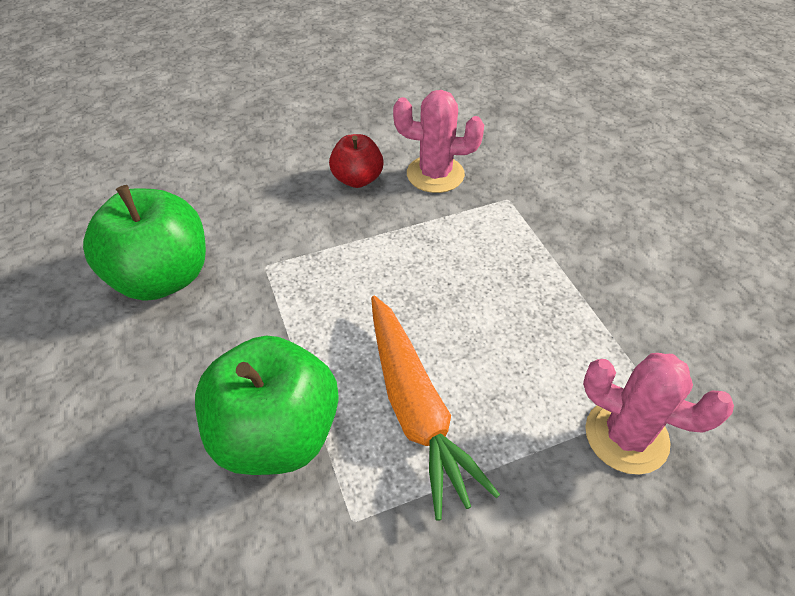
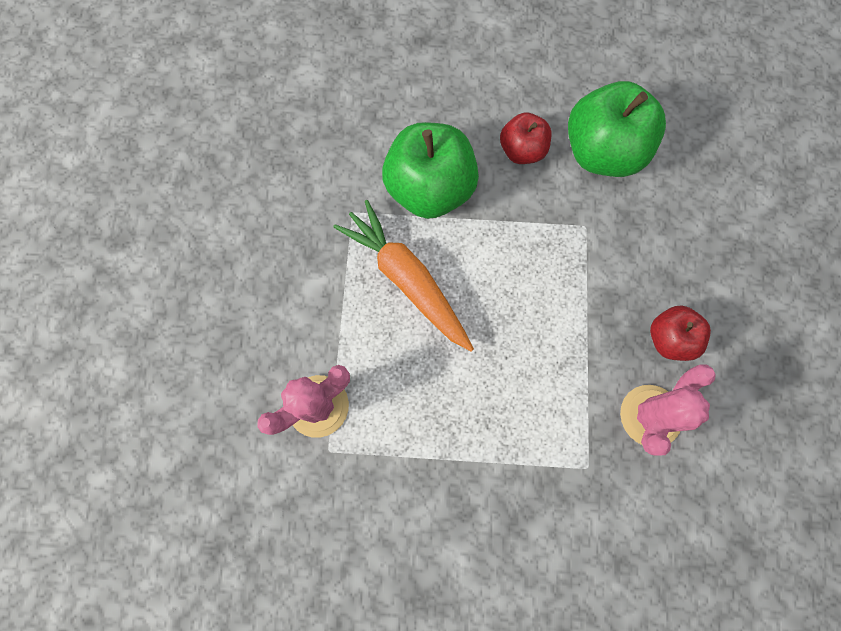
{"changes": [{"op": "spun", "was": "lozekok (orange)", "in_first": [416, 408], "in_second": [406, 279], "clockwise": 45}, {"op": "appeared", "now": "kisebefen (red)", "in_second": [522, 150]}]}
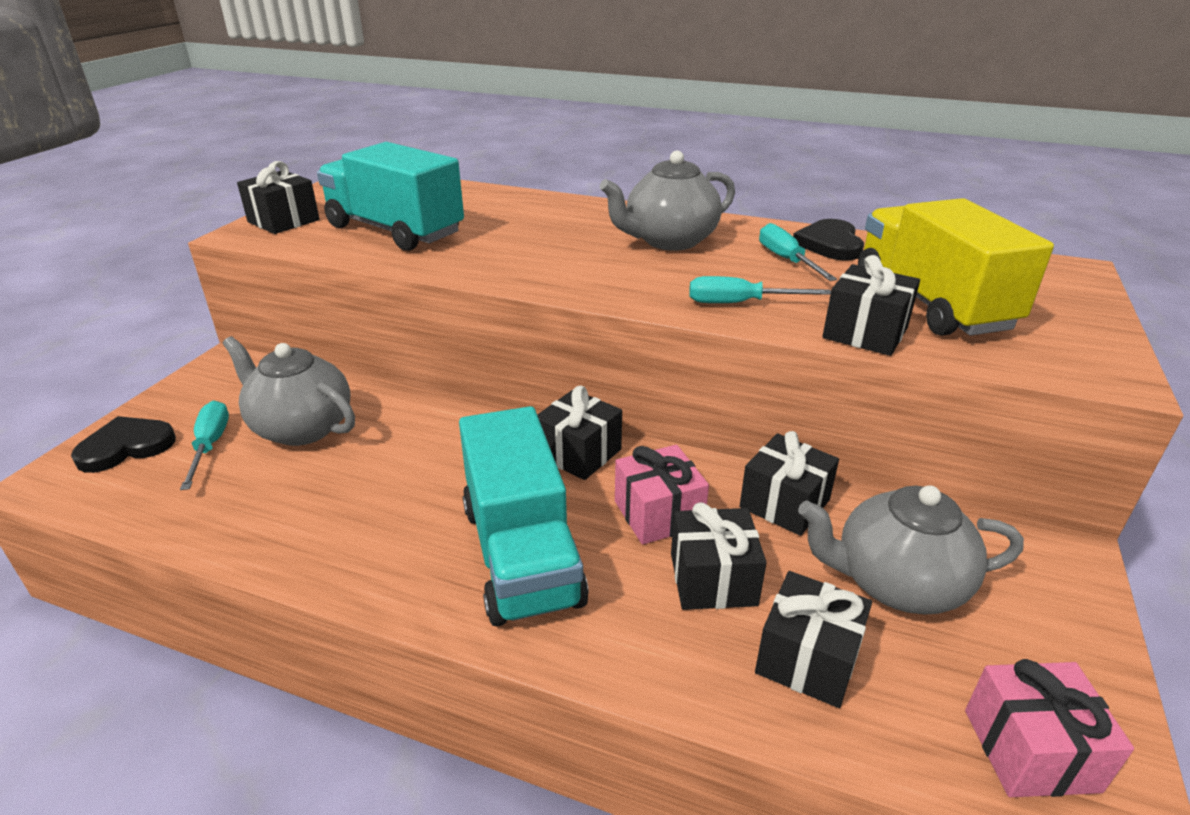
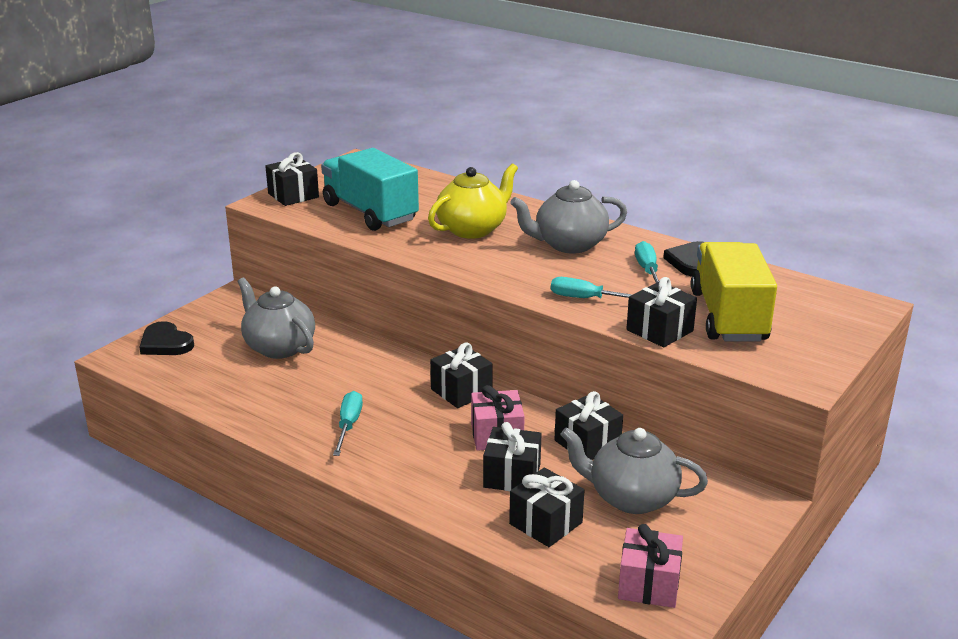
{"changes": [{"op": "relocated", "was": "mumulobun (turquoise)", "in_first": [210, 445], "in_second": [348, 425]}, {"op": "missing", "was": "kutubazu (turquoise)", "in_first": [521, 554]}, {"op": "spun", "was": "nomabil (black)", "in_first": [126, 447], "in_second": [165, 343], "clockwise": -120}, {"op": "appeared", "now": "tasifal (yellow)", "in_second": [473, 229]}]}
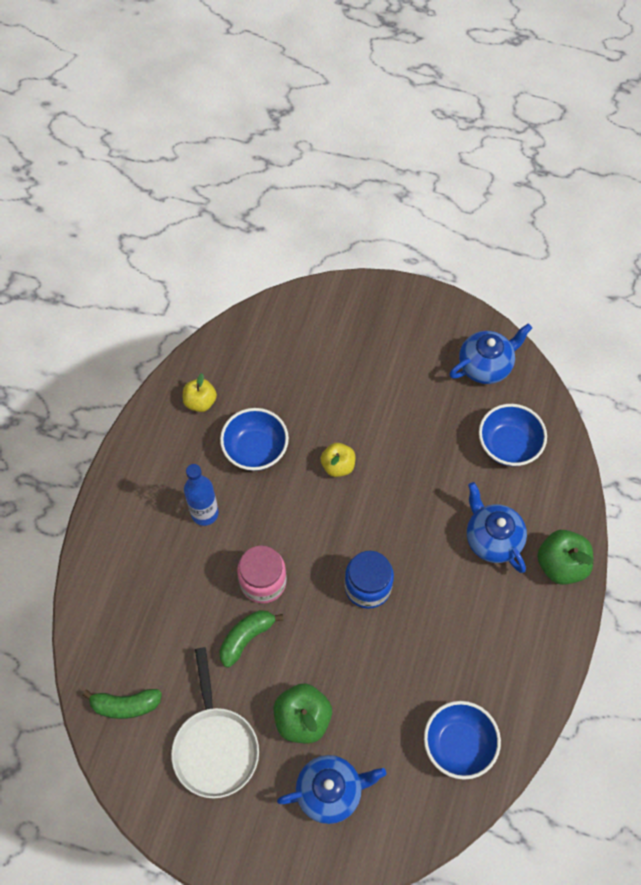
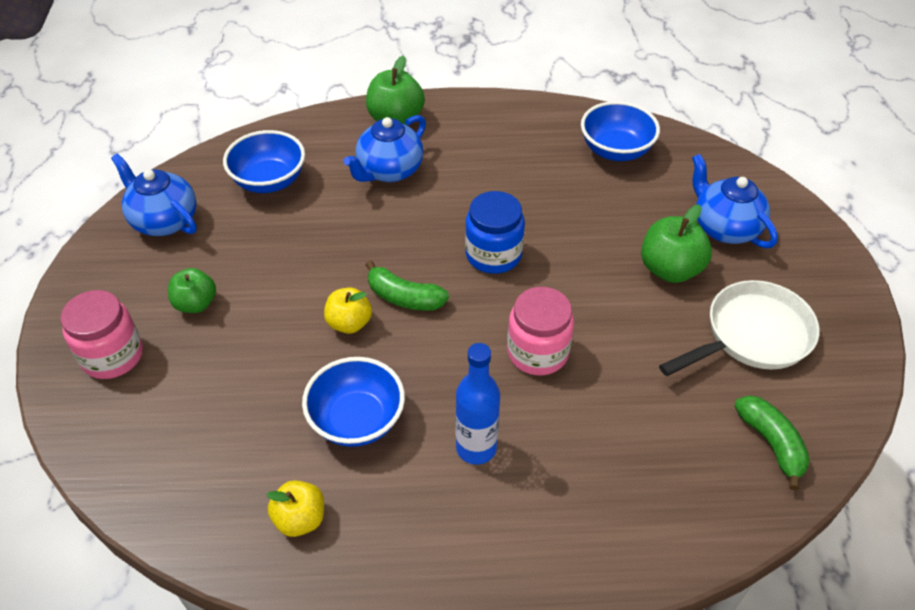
{"changes": [{"op": "relocated", "was": "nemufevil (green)", "in_first": [246, 638], "in_second": [404, 297]}, {"op": "appeared", "now": "kisebefen (green)", "in_second": [196, 304]}, {"op": "appeared", "now": "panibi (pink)", "in_second": [112, 356]}]}
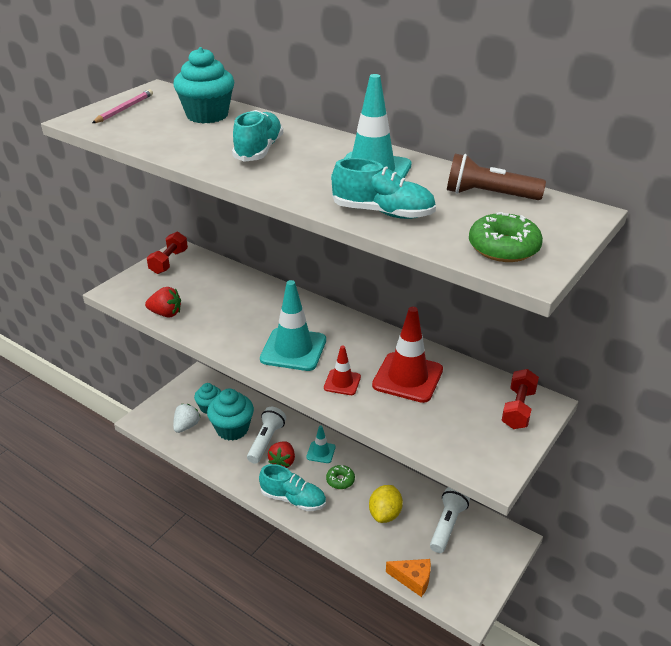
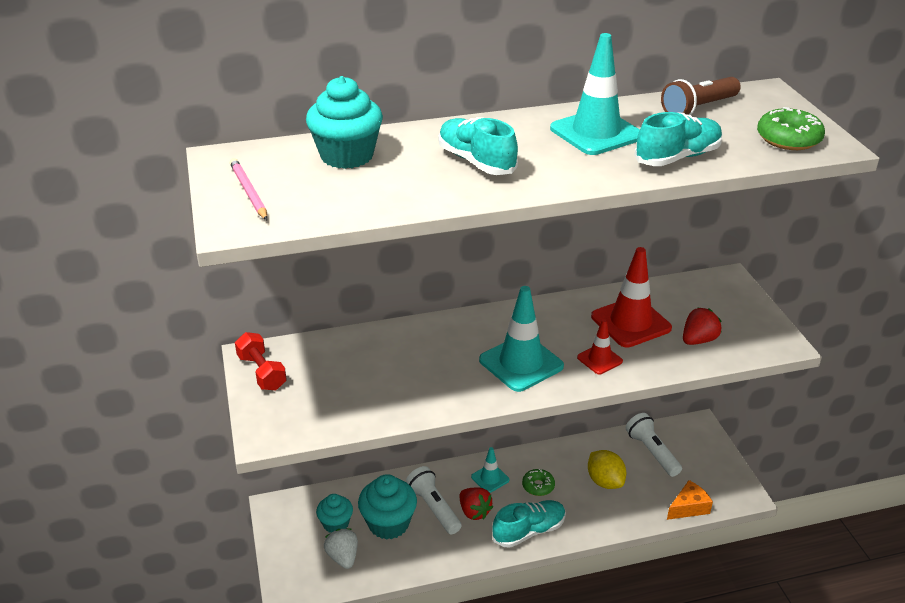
{"changes": [{"op": "relocated", "was": "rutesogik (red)", "in_first": [166, 313], "in_second": [698, 340]}, {"op": "missing", "was": "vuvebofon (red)", "in_first": [518, 409]}]}
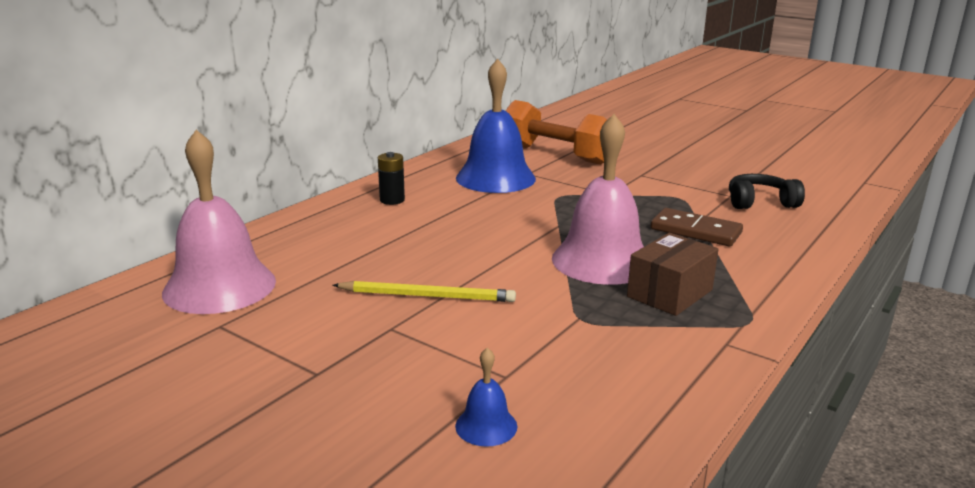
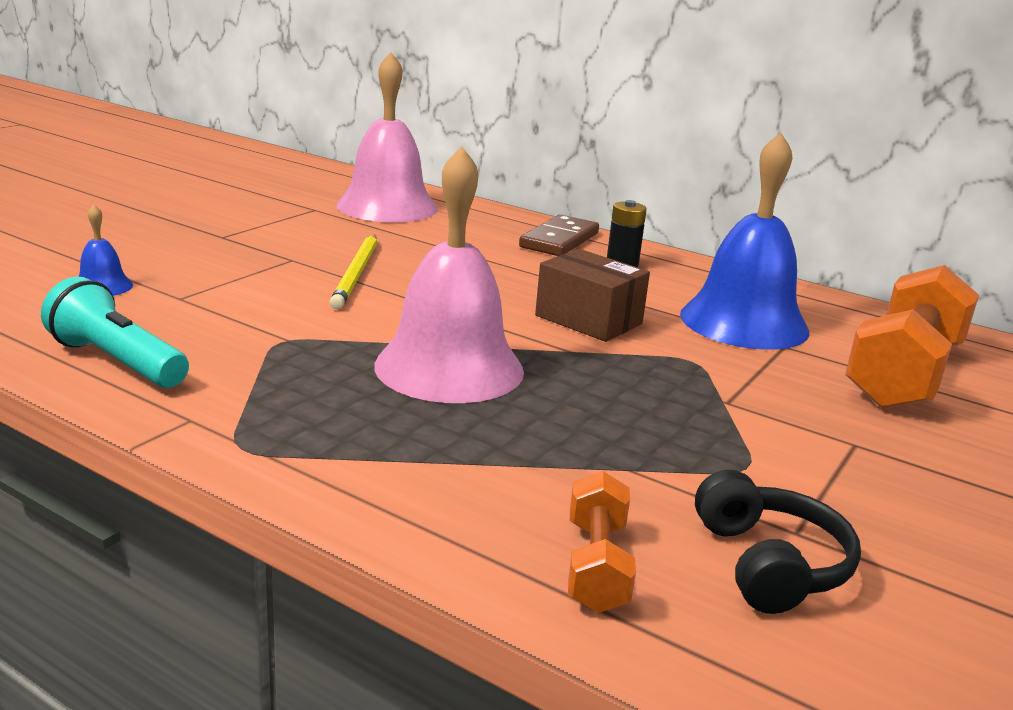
{"changes": [{"op": "relocated", "was": "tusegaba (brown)", "in_first": [695, 231], "in_second": [559, 240]}, {"op": "relocated", "was": "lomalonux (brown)", "in_first": [670, 293], "in_second": [588, 319]}, {"op": "appeared", "now": "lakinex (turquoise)", "in_second": [117, 361]}, {"op": "appeared", "now": "vuvebofon (orange)", "in_second": [596, 566]}]}
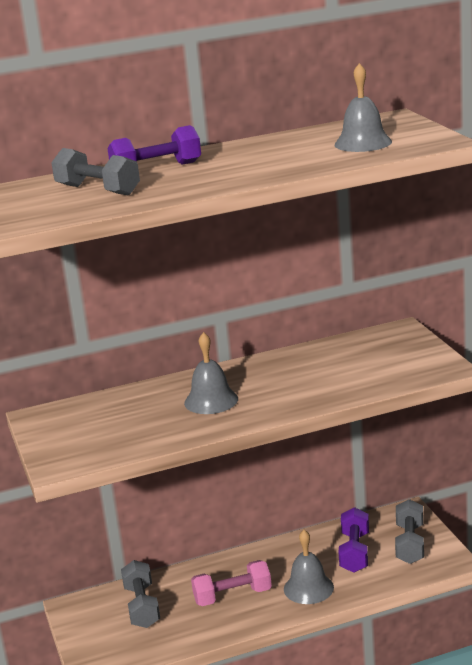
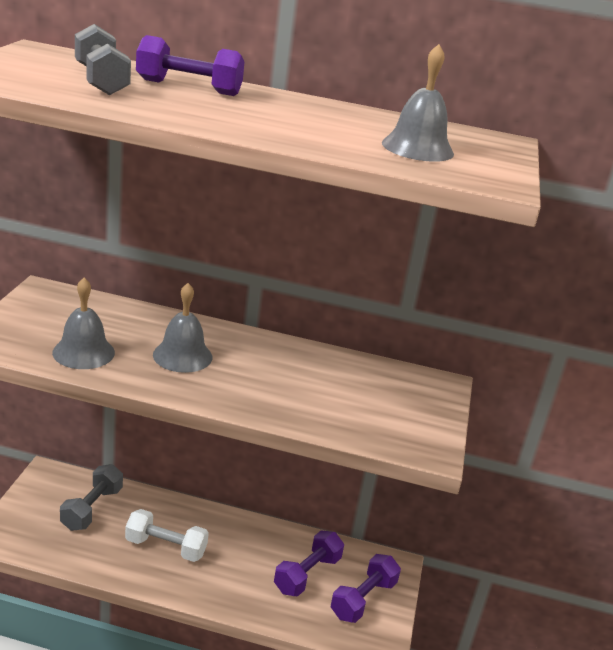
{"changes": [{"op": "colour", "was": "vuvebofon (grey)", "now": "vuvebofon (purple)", "in_first": [410, 544], "in_second": [363, 599]}, {"op": "relocated", "was": "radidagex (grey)", "in_first": [308, 588], "in_second": [83, 352]}, {"op": "colour", "was": "vuvebofon (pink)", "now": "vuvebofon (white)", "in_first": [232, 596], "in_second": [166, 547]}]}
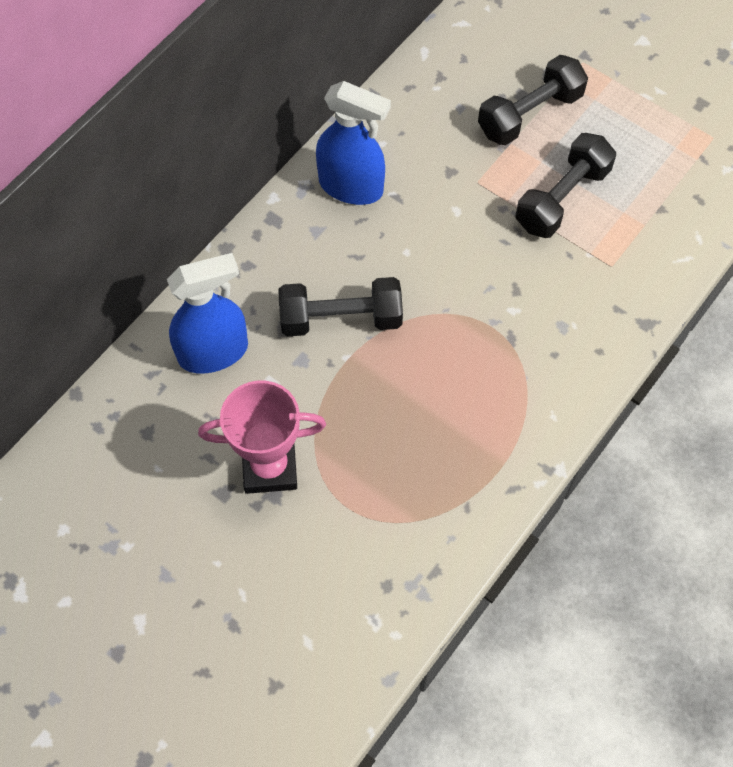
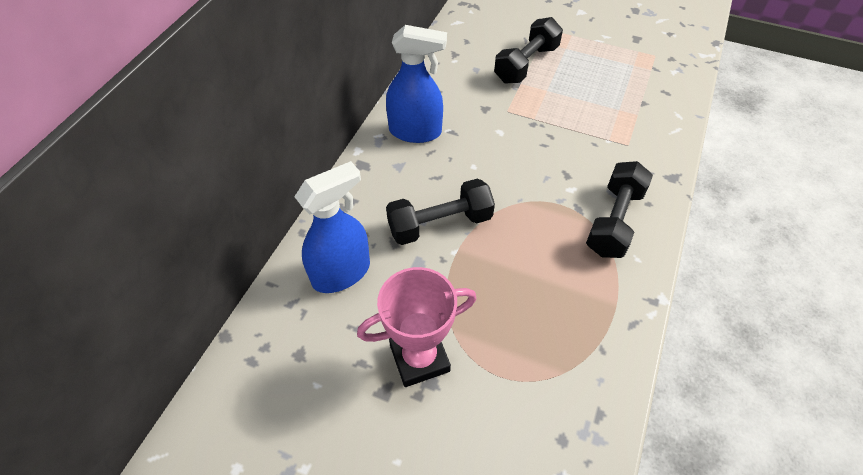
{"changes": [{"op": "relocated", "was": "vuvebofon (black)", "in_first": [562, 198], "in_second": [614, 221]}]}
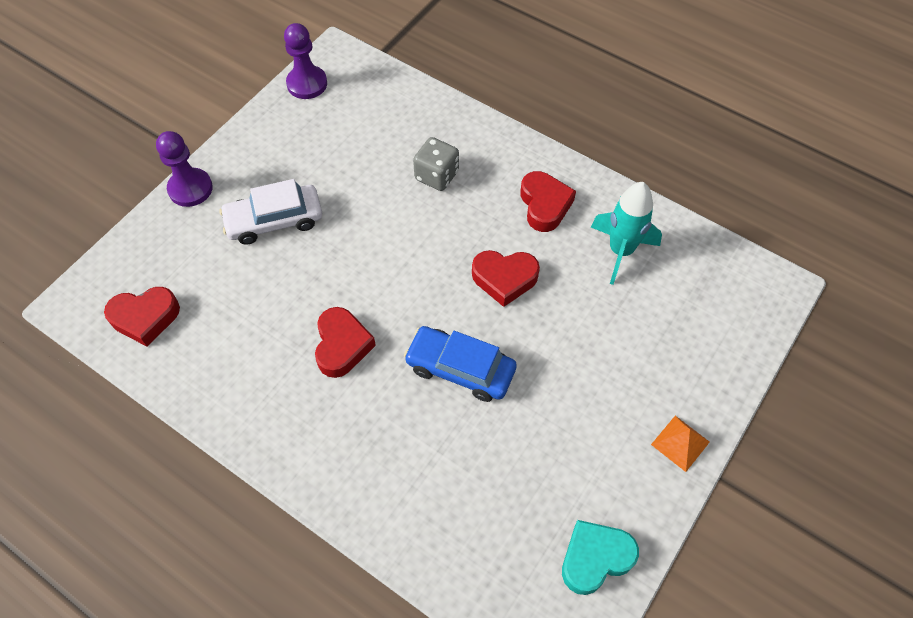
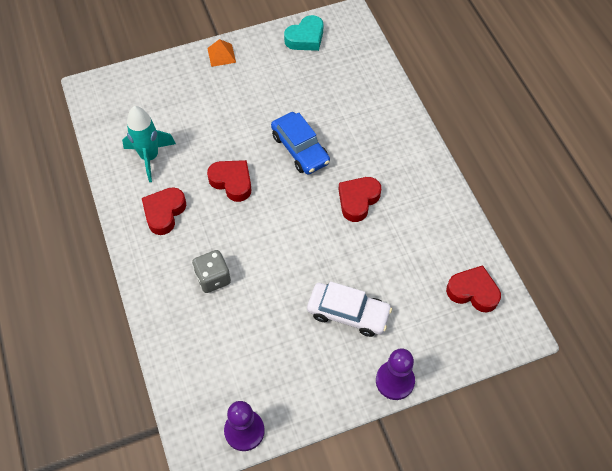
{"changes": [{"op": "spun", "was": "nomabil (turquoise)", "in_first": [595, 558], "in_second": [305, 38], "clockwise": -45}]}
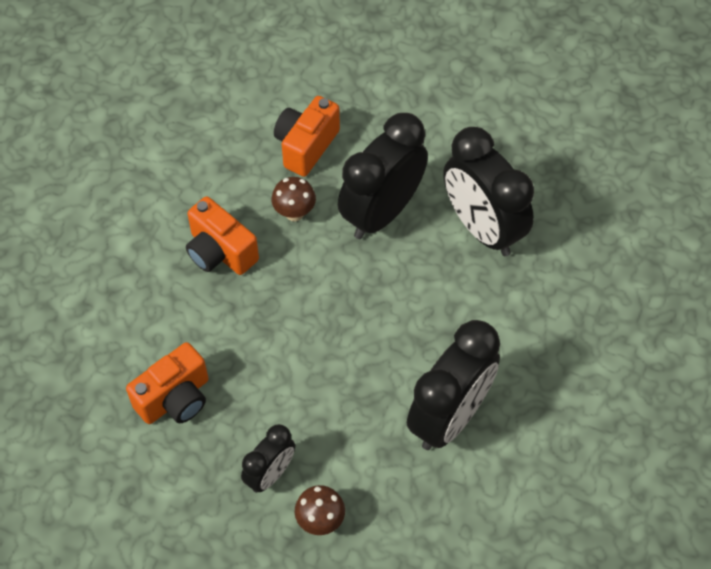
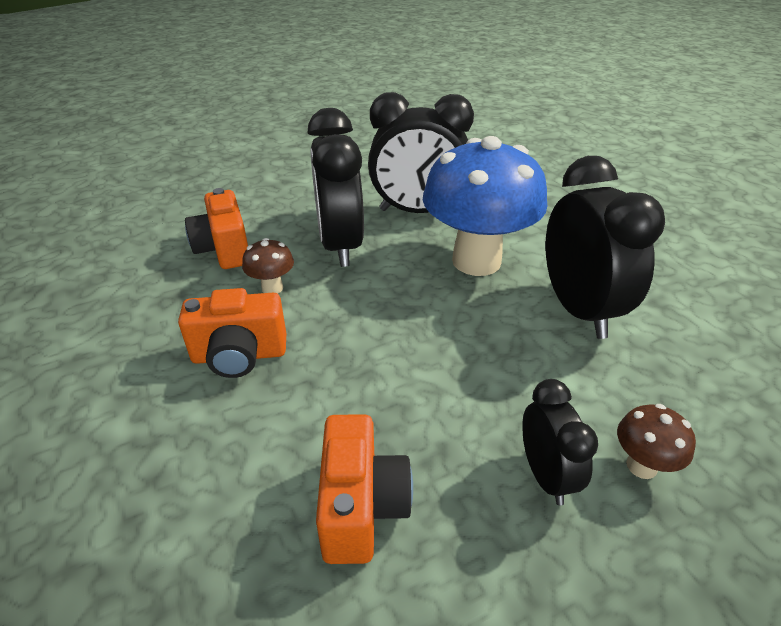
{"changes": [{"op": "appeared", "now": "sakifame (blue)", "in_second": [476, 261]}]}
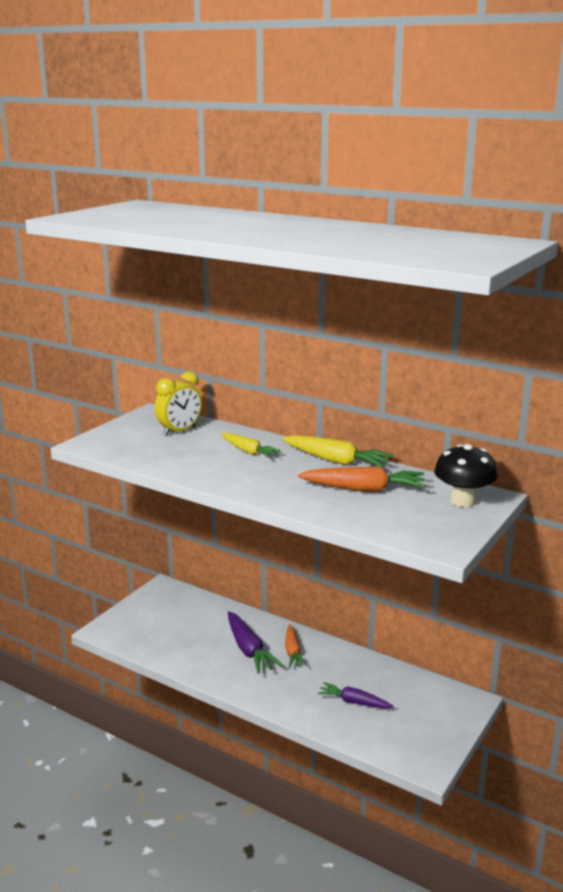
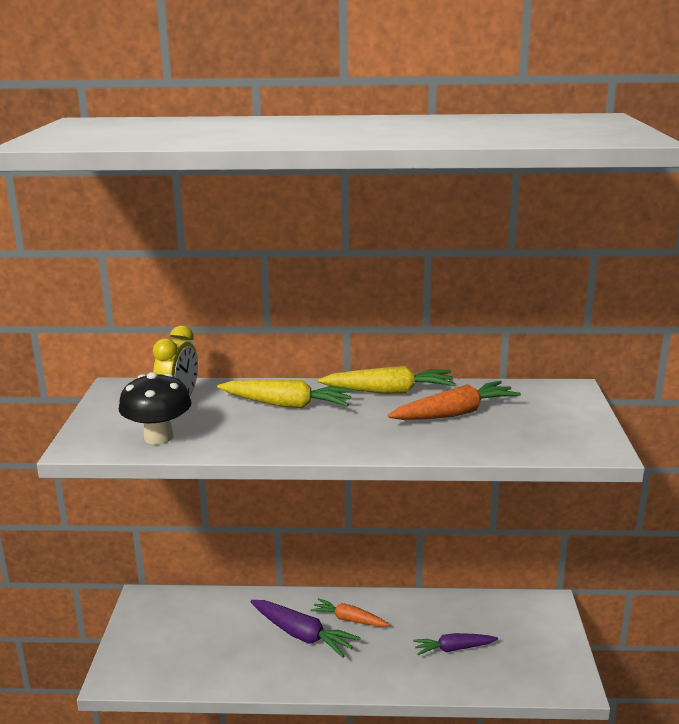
{"changes": [{"op": "size", "was": "lozekok (yellow)", "in_first": [249, 451], "in_second": [287, 405], "ratio": 1.52}, {"op": "relocated", "was": "sakifame (black)", "in_first": [463, 501], "in_second": [158, 437]}, {"op": "spun", "was": "lozekok (orange)", "in_first": [293, 652], "in_second": [349, 619], "clockwise": 150}]}
